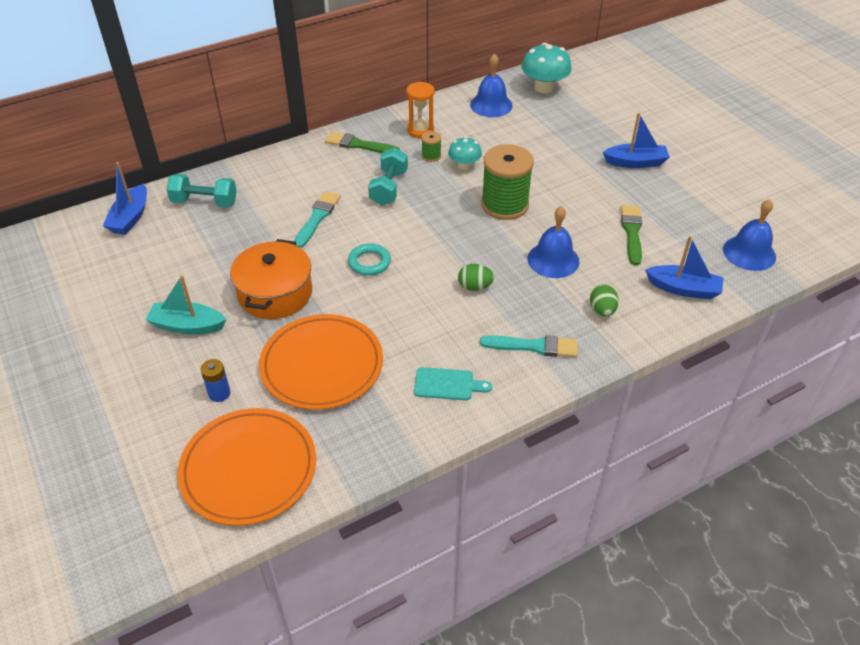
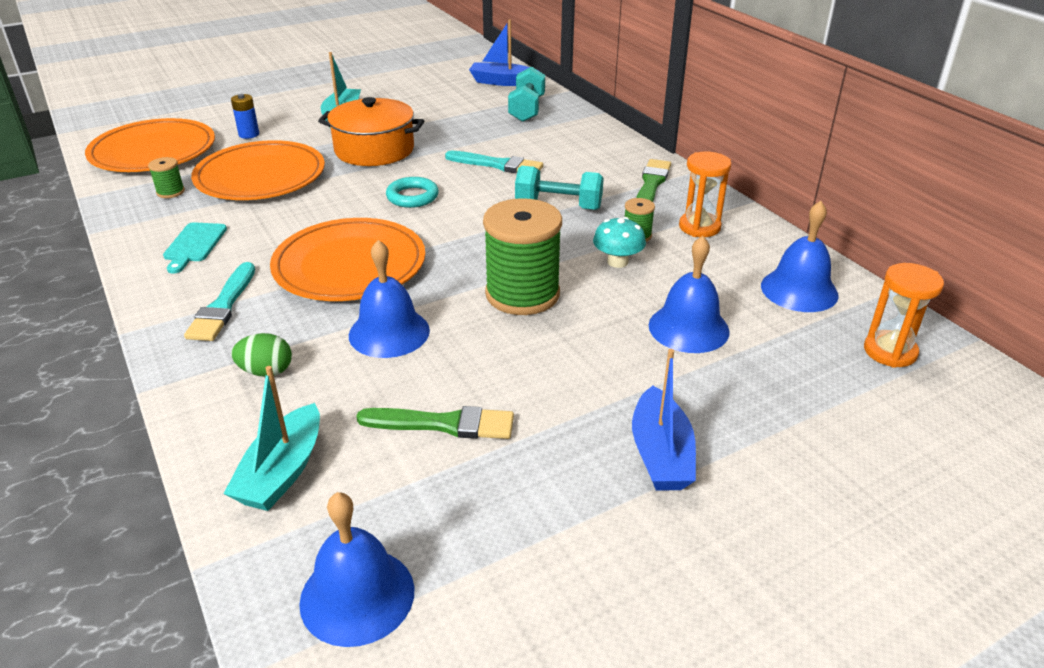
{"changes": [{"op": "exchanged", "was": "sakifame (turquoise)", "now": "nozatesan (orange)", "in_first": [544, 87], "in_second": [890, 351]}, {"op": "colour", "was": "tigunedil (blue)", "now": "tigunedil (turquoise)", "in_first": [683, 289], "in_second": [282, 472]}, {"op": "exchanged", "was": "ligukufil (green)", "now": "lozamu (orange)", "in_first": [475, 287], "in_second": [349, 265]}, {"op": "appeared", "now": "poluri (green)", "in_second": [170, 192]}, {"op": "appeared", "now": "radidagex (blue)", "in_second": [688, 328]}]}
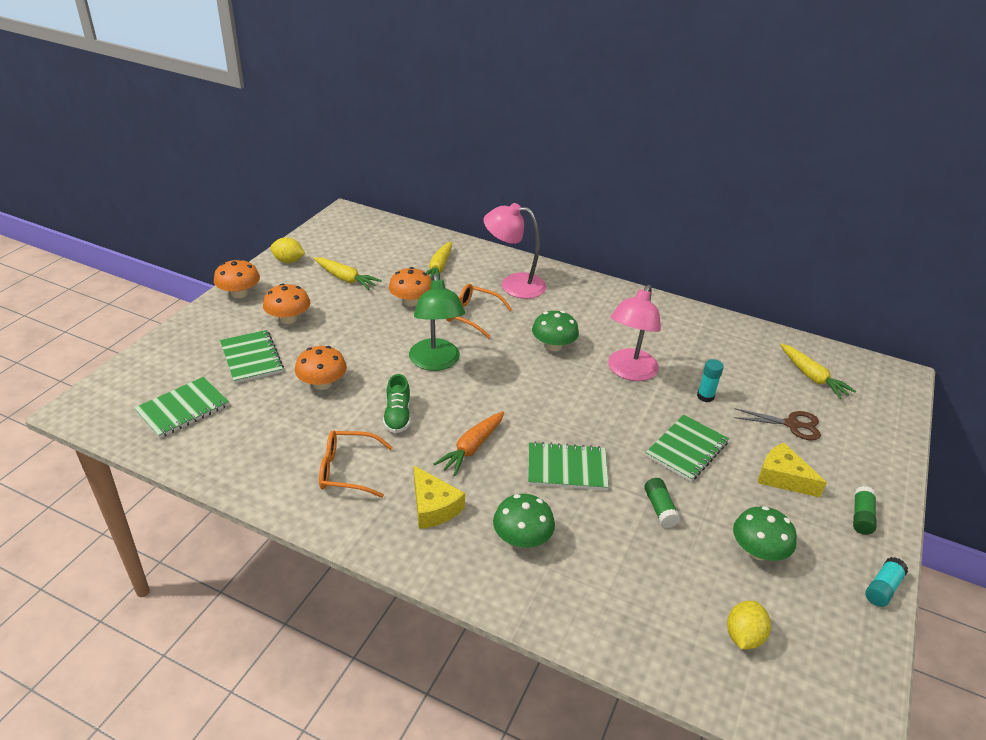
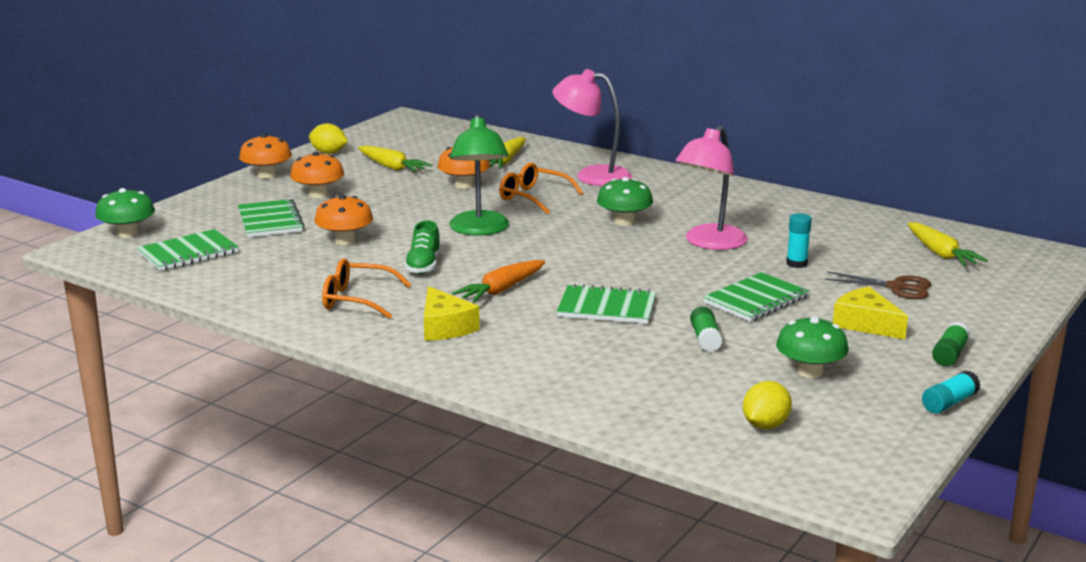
{"changes": [{"op": "relocated", "was": "sakifame (green)", "in_first": [522, 538], "in_second": [128, 233]}]}
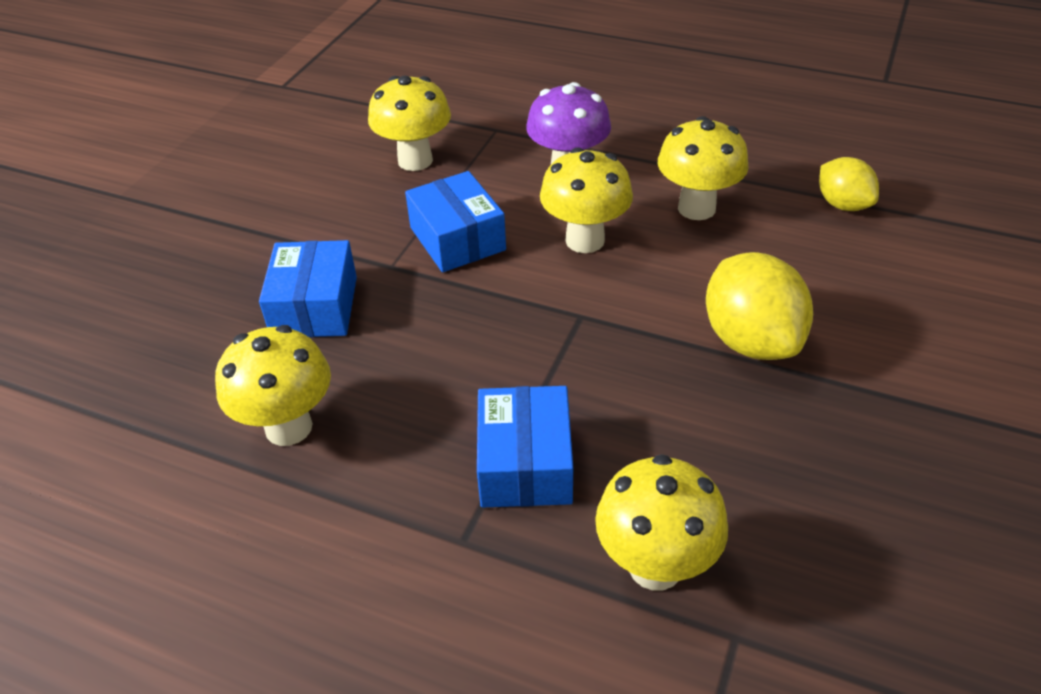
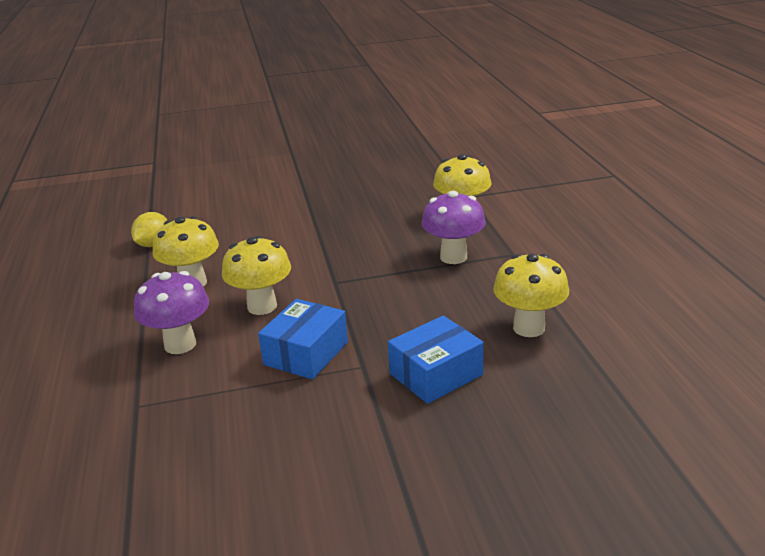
{"changes": [{"op": "missing", "was": "sakifame (yellow)", "in_first": [415, 160]}, {"op": "missing", "was": "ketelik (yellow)", "in_first": [750, 340]}, {"op": "exchanged", "was": "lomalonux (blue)", "now": "sakifame (purple)", "in_first": [525, 463], "in_second": [453, 257]}]}
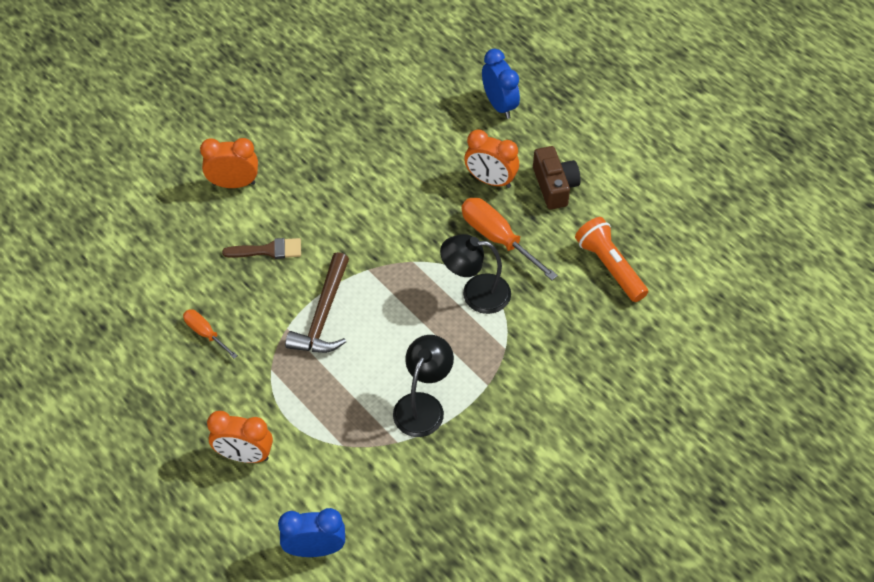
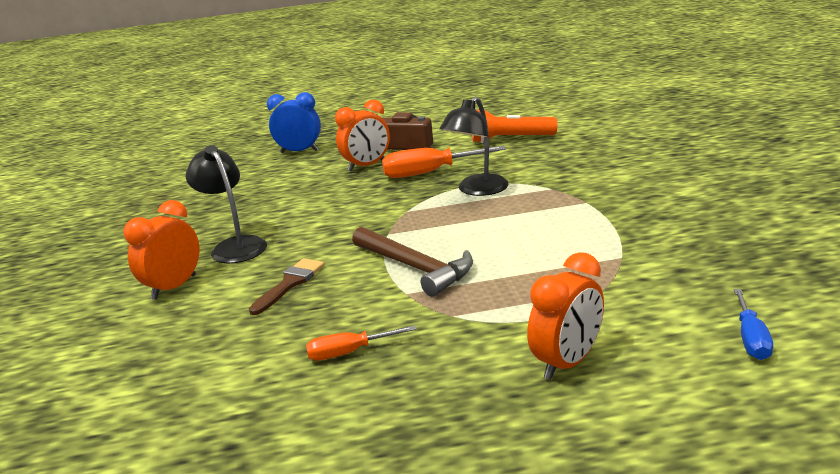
{"changes": [{"op": "relocated", "was": "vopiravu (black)", "in_first": [423, 405], "in_second": [234, 246]}, {"op": "exchanged", "was": "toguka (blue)", "now": "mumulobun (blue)", "in_first": [315, 549], "in_second": [751, 338]}]}
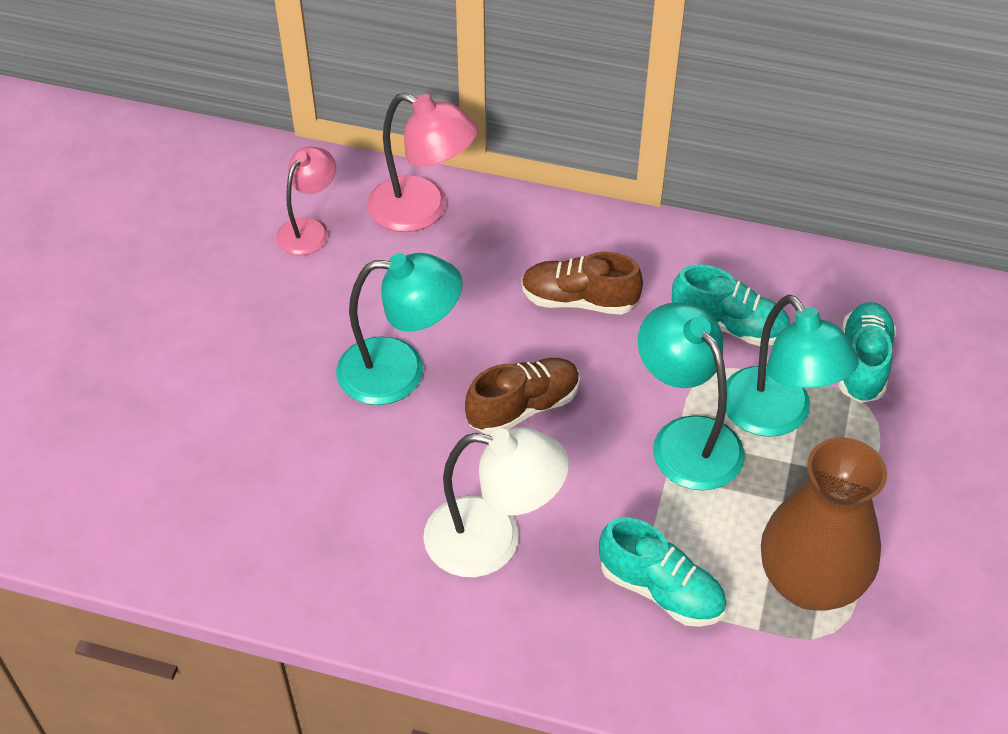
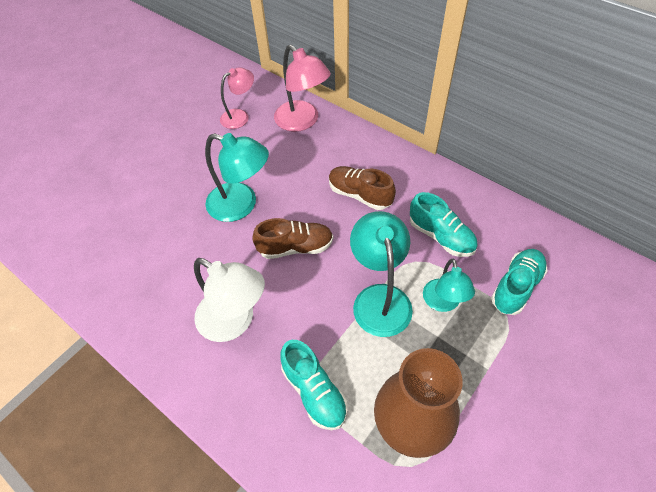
{"changes": [{"op": "size", "was": "vopiravu (turquoise)", "in_first": [776, 416], "in_second": [443, 303], "ratio": 0.65}]}
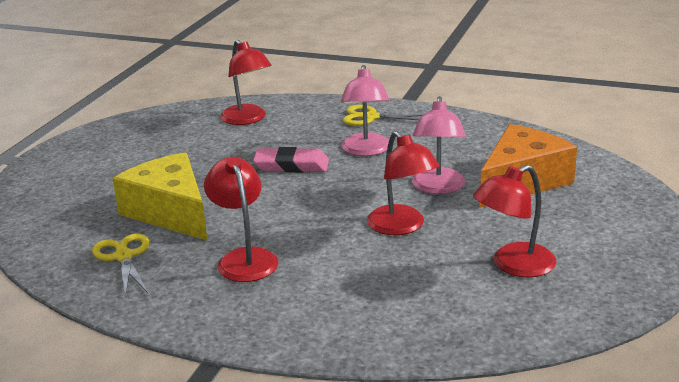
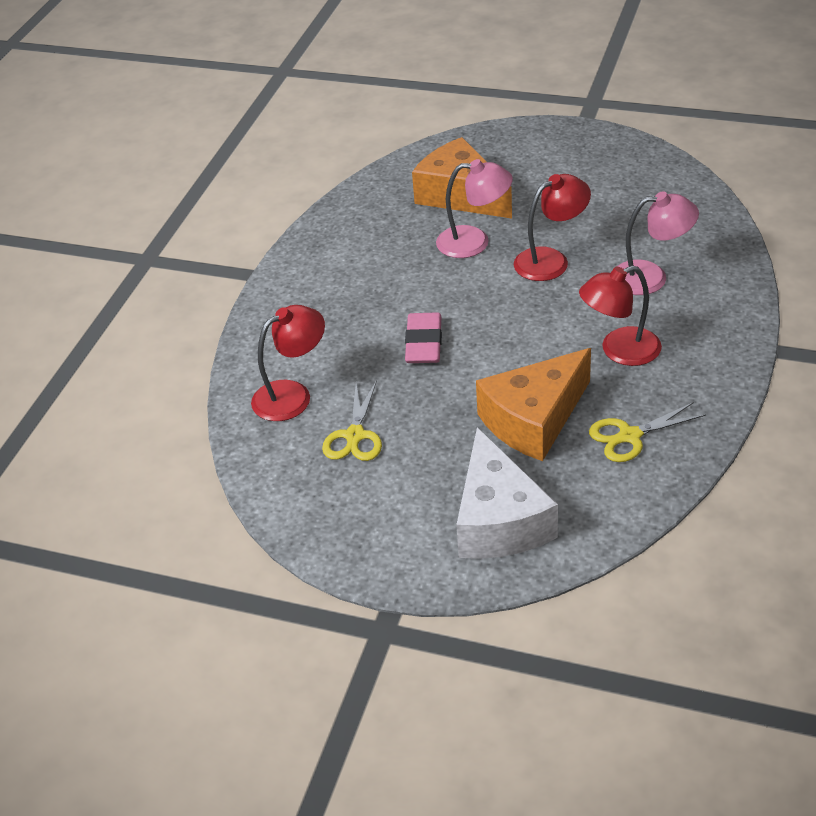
{"changes": [{"op": "relocated", "was": "vopiravu (pink)", "in_first": [366, 150], "in_second": [651, 277]}, {"op": "relocated", "was": "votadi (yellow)", "in_first": [371, 117], "in_second": [355, 436]}, {"op": "colour", "was": "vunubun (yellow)", "now": "vunubun (orange)", "in_first": [170, 212], "in_second": [534, 420]}, {"op": "missing", "was": "vopiravu (red)", "in_first": [513, 265]}, {"op": "appeared", "now": "vunubun (white)", "in_second": [499, 520]}]}
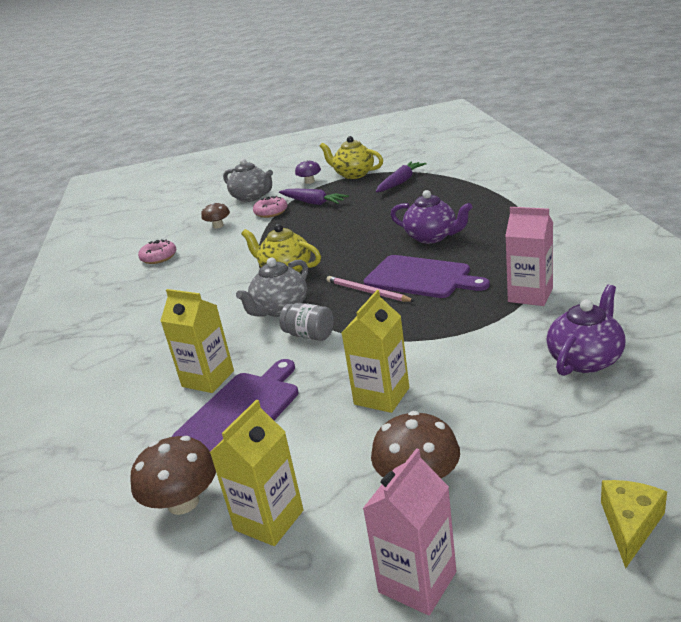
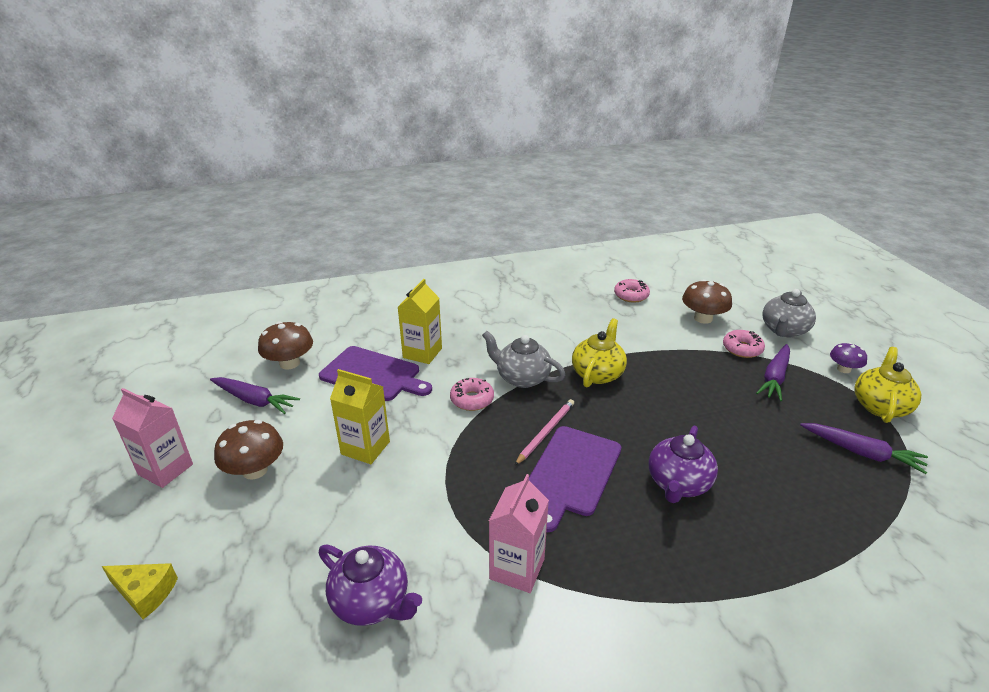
{"changes": [{"op": "size", "was": "sakifame (brown)", "in_first": [218, 226], "in_second": [703, 318], "ratio": 1.59}, {"op": "exchanged", "was": "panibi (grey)", "now": "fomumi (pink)", "in_first": [309, 335], "in_second": [472, 399]}, {"op": "exchanged", "was": "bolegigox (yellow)", "now": "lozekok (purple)", "in_first": [269, 520], "in_second": [254, 400]}]}
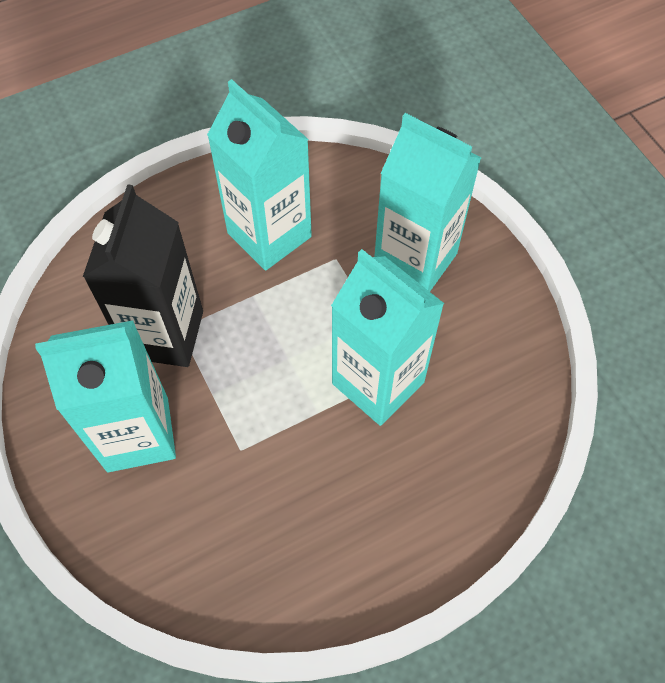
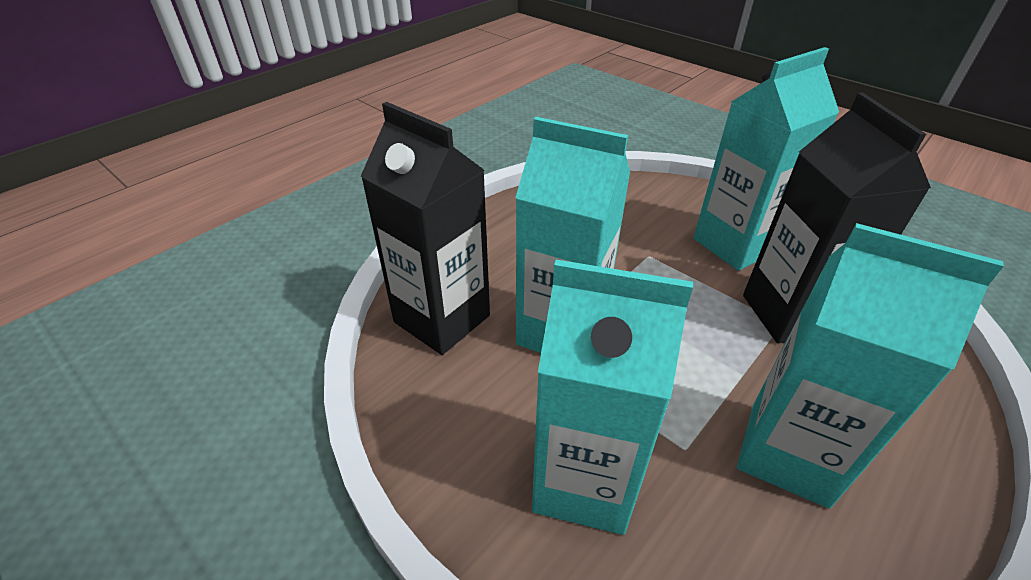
{"changes": [{"op": "appeared", "now": "bolegigox (black)", "in_second": [442, 319]}]}
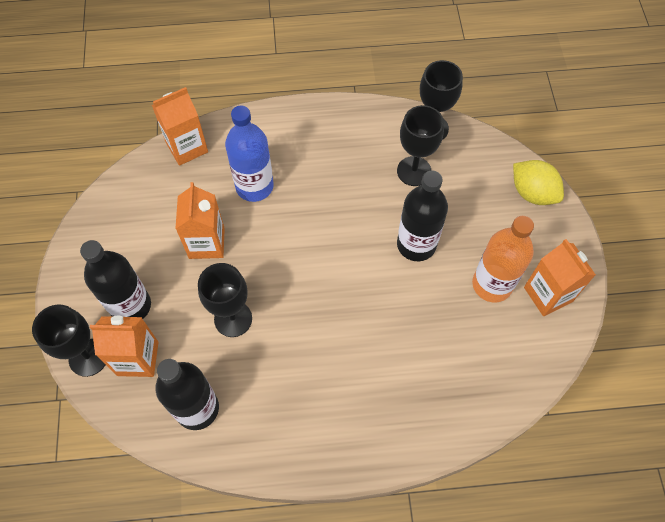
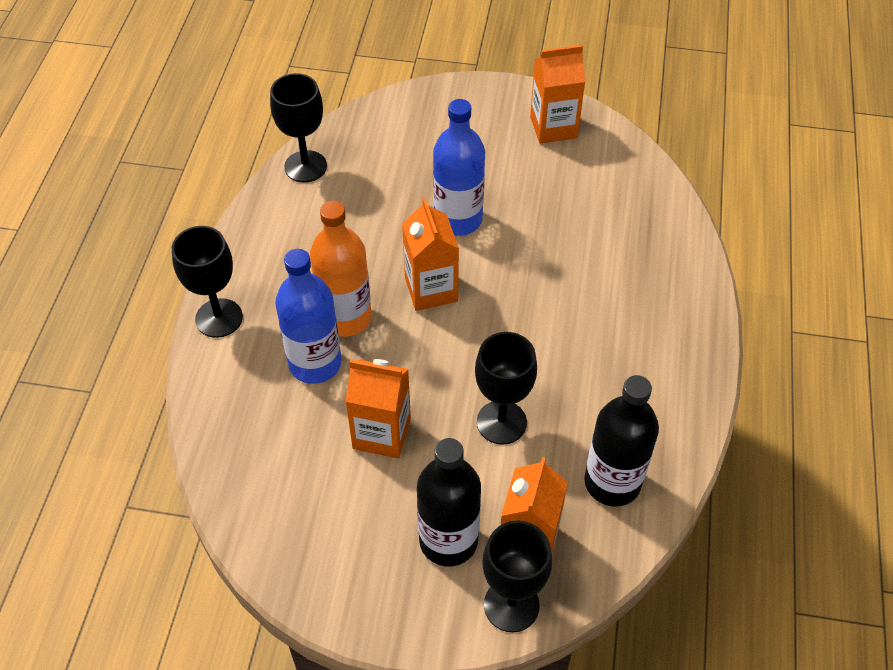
{"changes": [{"op": "relocated", "was": "bolegigox (orange)", "in_first": [187, 147], "in_second": [431, 289]}, {"op": "relocated", "was": "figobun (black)", "in_first": [414, 171], "in_second": [219, 318]}, {"op": "missing", "was": "ketelik (yellow)", "in_first": [532, 193]}, {"op": "colour", "was": "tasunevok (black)", "now": "tasunevok (blue)", "in_first": [416, 244], "in_second": [458, 219]}, {"op": "relocated", "was": "tasunevok (orange)", "in_first": [492, 284], "in_second": [345, 317]}]}
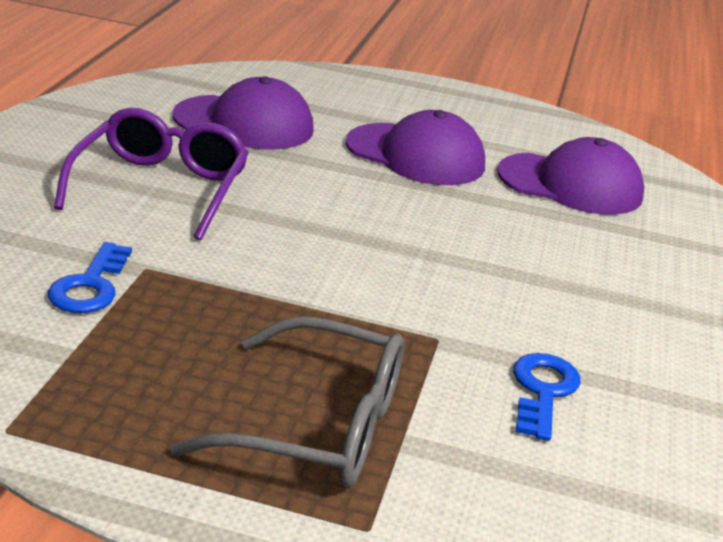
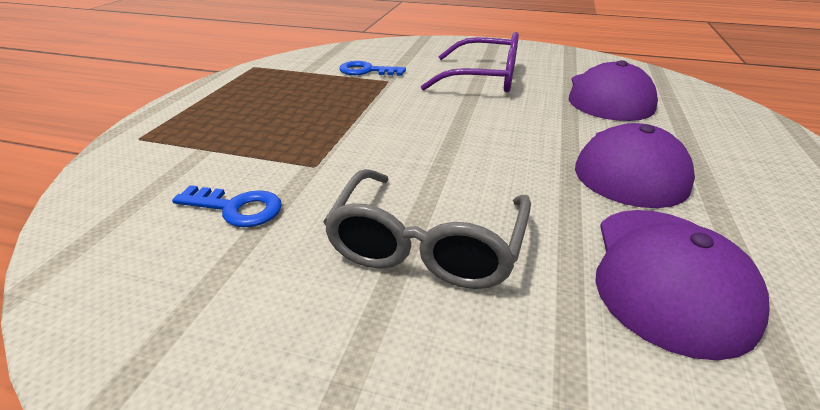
{"changes": [{"op": "relocated", "was": "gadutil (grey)", "in_first": [319, 426], "in_second": [427, 245]}]}
